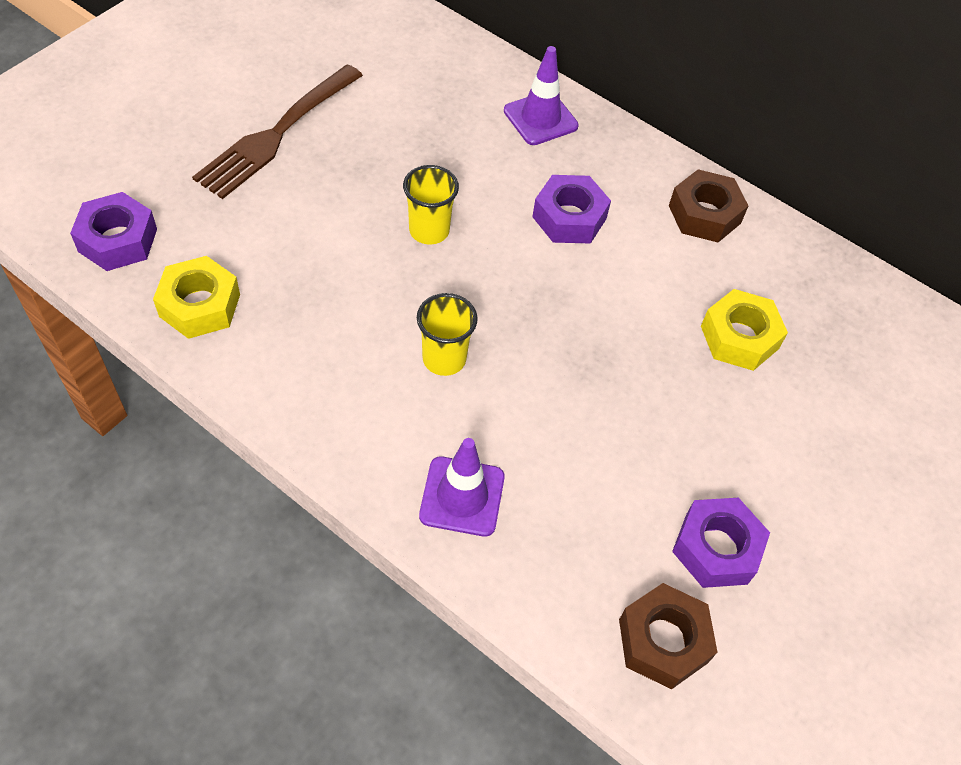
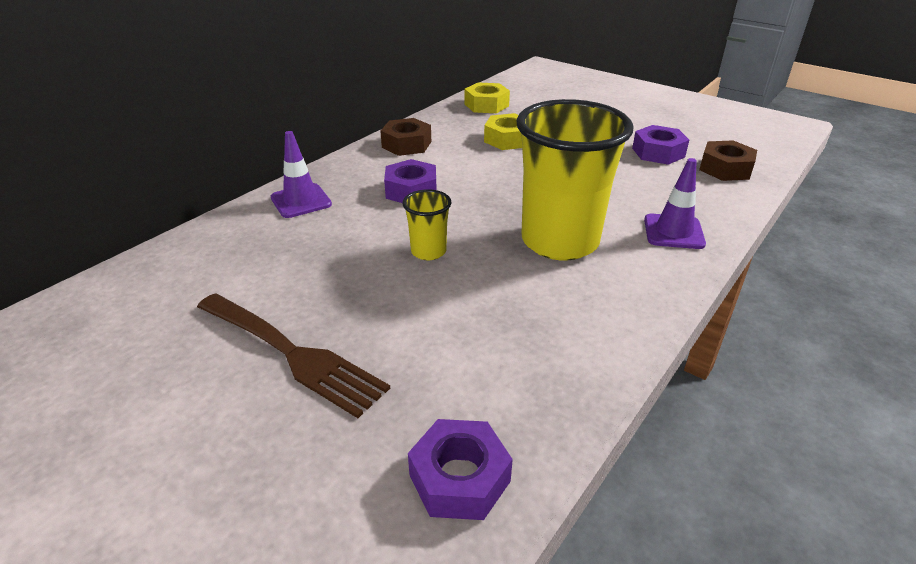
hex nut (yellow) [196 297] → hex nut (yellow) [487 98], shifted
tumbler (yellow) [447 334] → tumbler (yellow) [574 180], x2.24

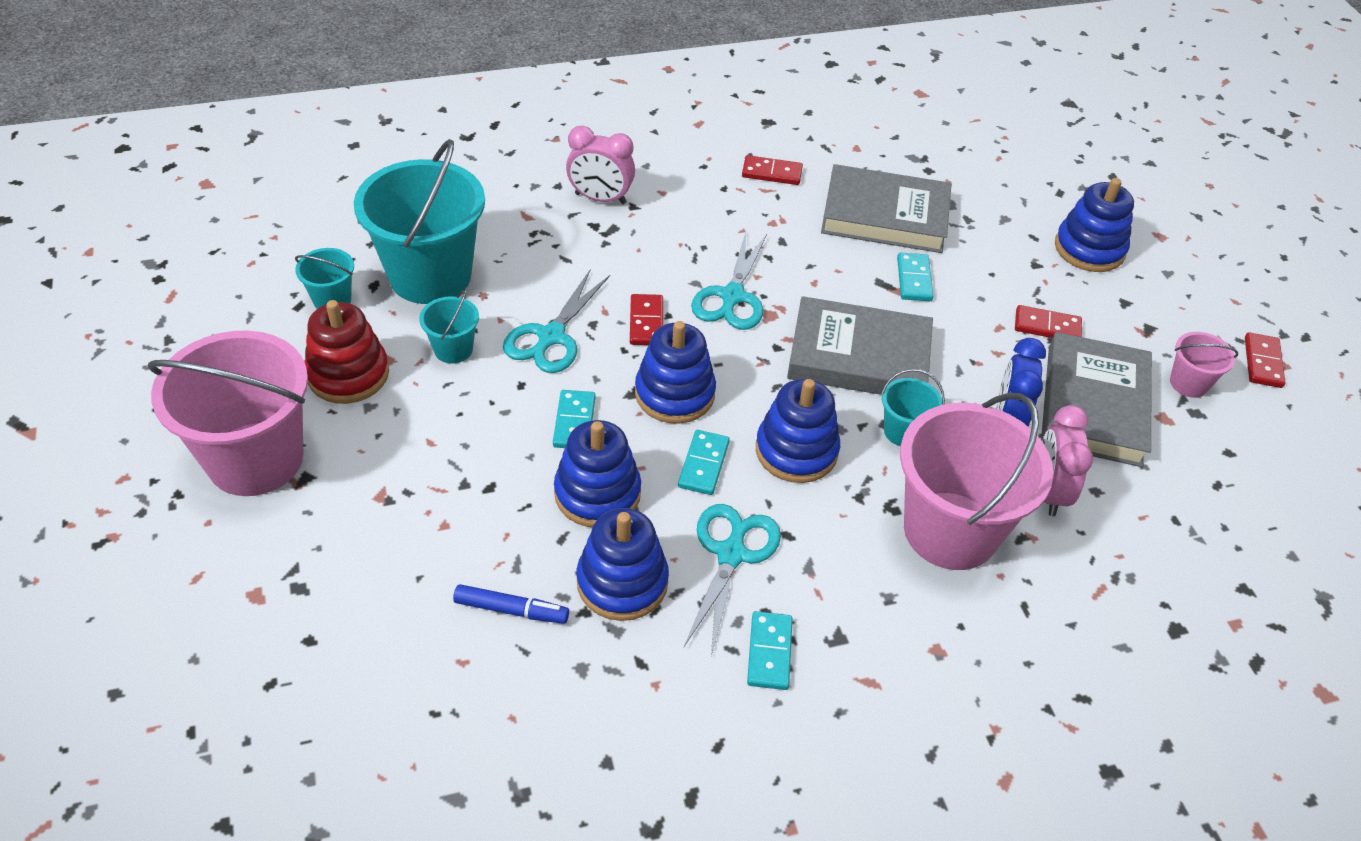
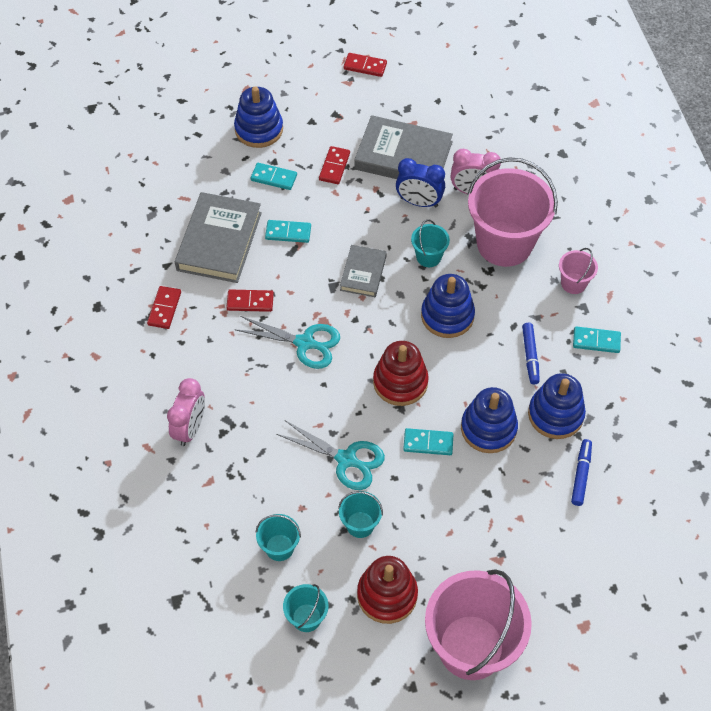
domino piece (crimson) [646 319] → domino piece (crimson) [250 300], shifted
domino piece (turquoise) [704 462] → domino piece (turquoise) [274 176], shifted
pail (rosy) [1204 365] → pail (rosy) [578 271], shifted
pair of scissors (turquoise) [732 579] → marker pen (cobalt) [531 353]
ring stacker (cobalt) [675 372] → ring stacker (crimson) [401 373]
pail (turquoise) [419 221] → pail (turquoise) [278 537], x0.45
book (ash-grey) [860 345] → book (ash-grey) [363 271], x0.57

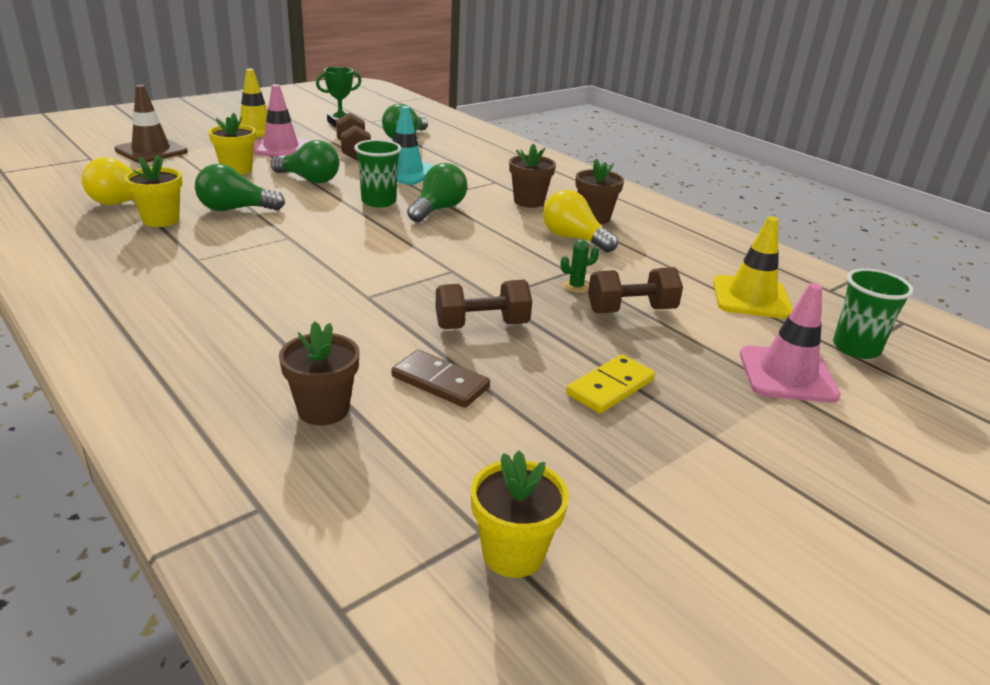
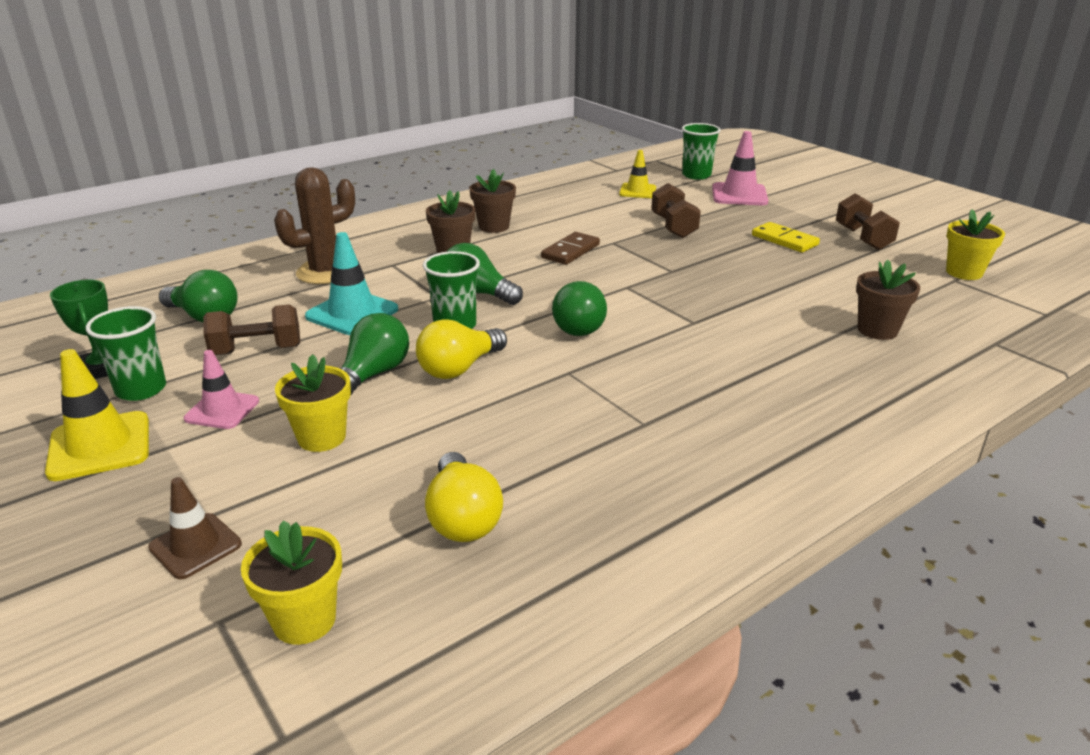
saguaro cactus (green) [579 266] → -
- → tumbler (green) [126 353]
- → saguaro cactus (russet) [314 225]
plant pot (yellow) [153 191] → plant pot (yellow) [291 582], shifted
bulb (green) [240 187] → bulb (green) [579 308], shifted
domino piece (russet) [440 379] → domino piece (russet) [570 248], shifted
dumbbell (russet) [483 304] → dumbbell (russet) [868 221], shifted
bulb (yellow) [580 221] → bulb (yellow) [461 349], shifted
traffic cone (russet) [151 124] → traffic cone (russet) [195 528], x0.66
traffic cone (rosy) [282 120] → traffic cone (rosy) [221 389], x0.66
traffic cone (yellow) [753 267] → traffic cone (yellow) [637 174], x0.66

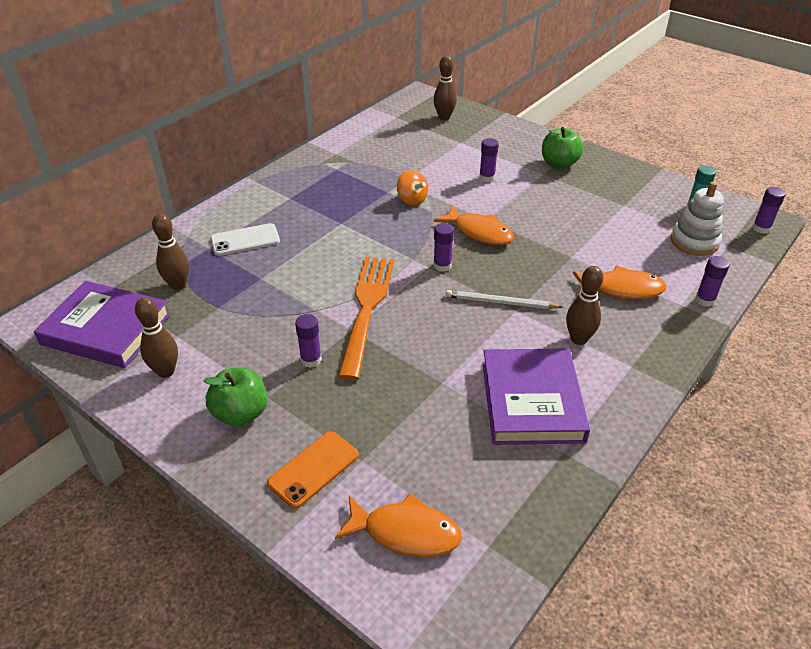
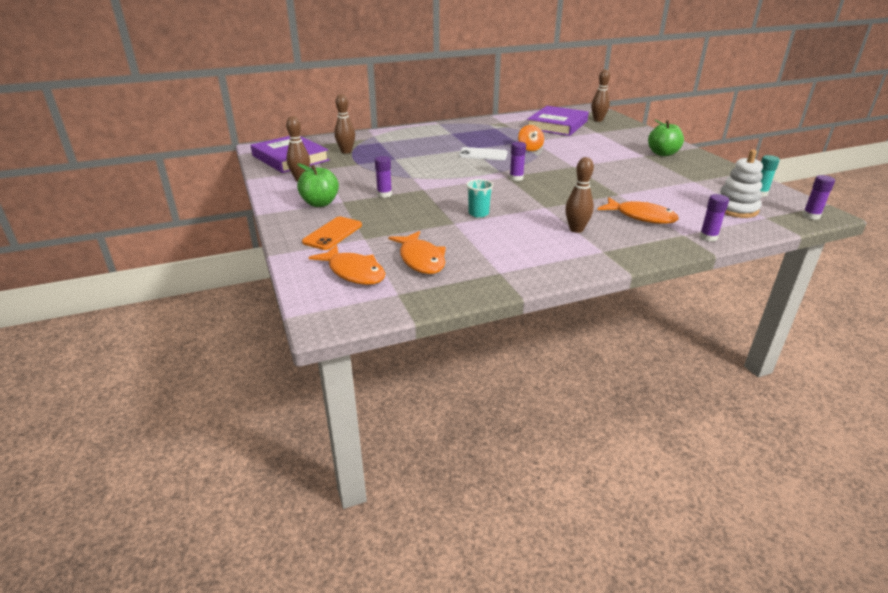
dinner fork (orange-coloured) [366 318] → -
pencil (snow-white) [504 299] → -
glue (purple) [489 160] → -
- → tumbler (turquoise) [479 198]
smartphone (snow-white) [245 239] → smartphone (snow-white) [483 153], shifted
fish figure (orange-coloured) [474 225] → fish figure (orange-coloured) [417 252], shifted
book (purple) [536 397] → book (purple) [558 121], shifted
smartphone (orange-coloured) [313 470] → smartphone (orange-coloured) [332 233], 45 degrees counterclockwise

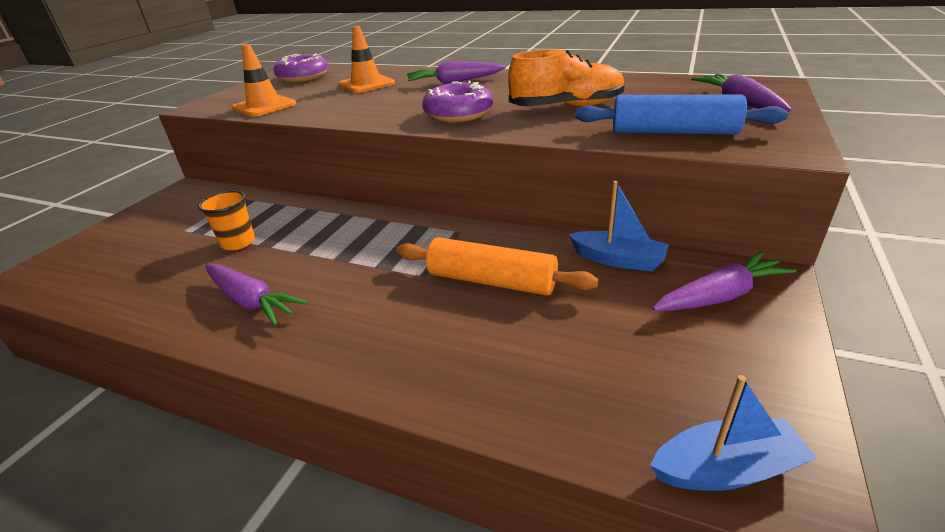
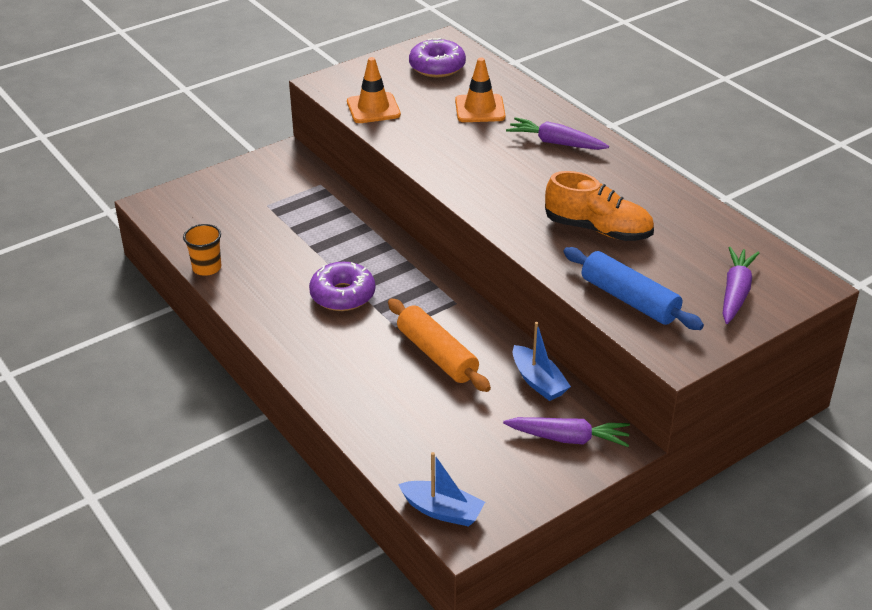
carrot (purple) [256 295] → -
tumbler (orange-coloured) [226 220] → tumbler (orange-coloured) [202 250], shifted
glazed donut (purple) [457 101] → glazed donut (purple) [342 286], shifted

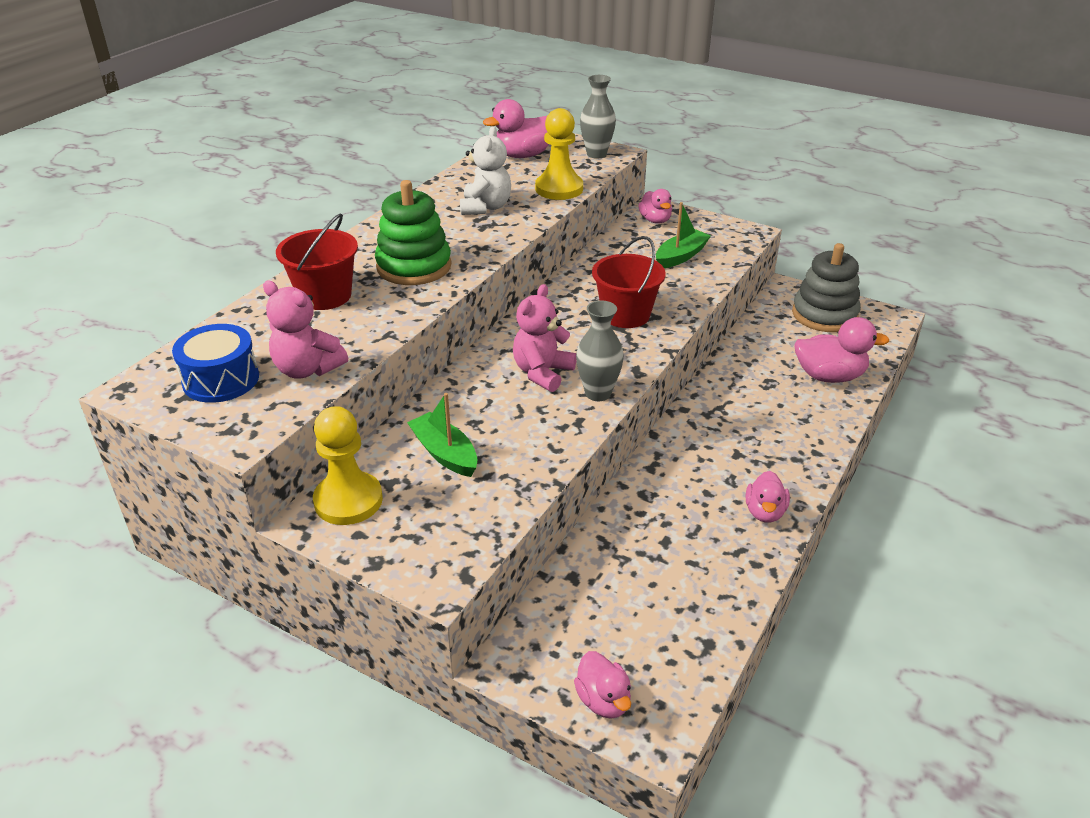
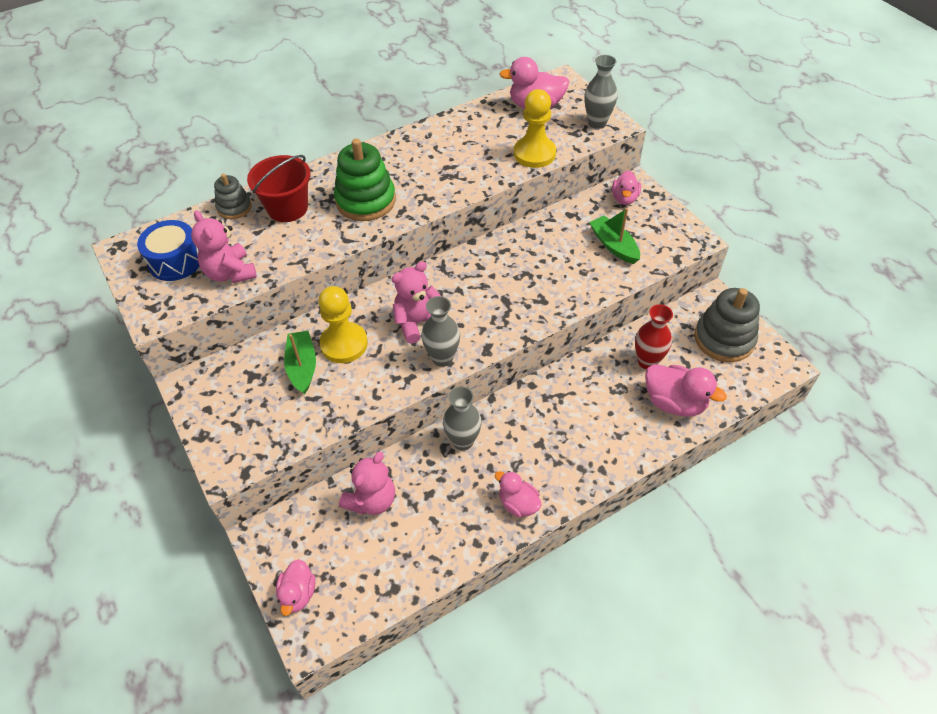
stuffed bear (snow-white) [485 170] → -
pail (crimson) [629 282] → -
- → ring stacker (ash-grey) [233 196]
- → stuffed bear (rosy) [367 483]
- → vase (ash-grey) [462 418]
- → vase (crimson) [654 336]
pawn (yellow) [348 465] → pawn (yellow) [343 324], shifted
boat (green) [683 235] → boat (green) [614 236], 105 degrees counterclockwise
toy duck (rosy) [768 497] → toy duck (rosy) [518 494], 90 degrees clockwise

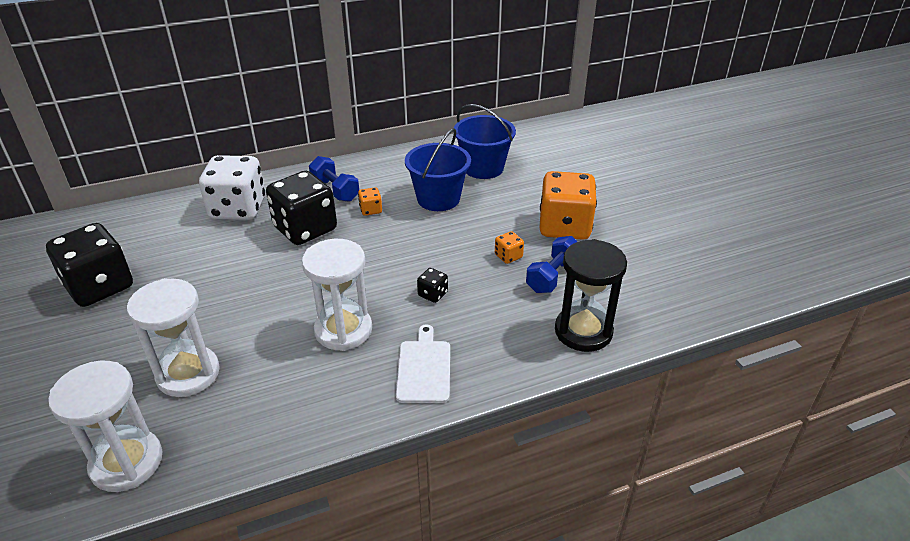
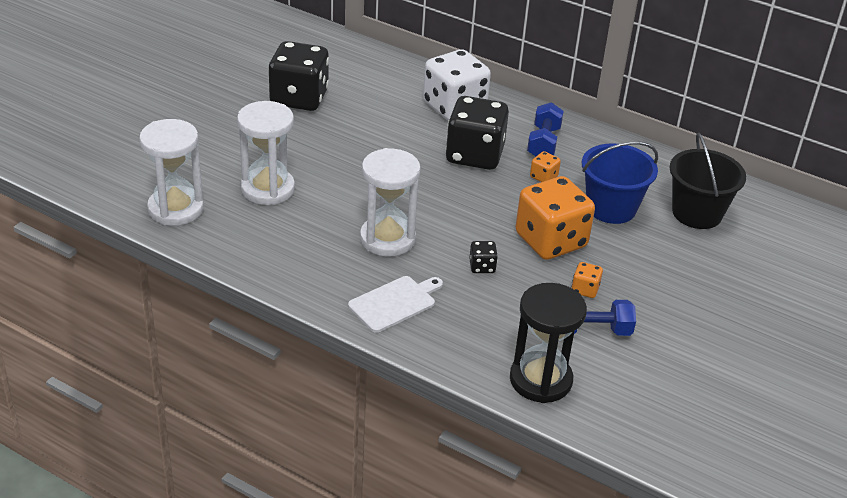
dice (orange-coloured) [568 205] → dice (orange-coloured) [555 218], shifted
pail (cobalt) [484 141] → pail (black) [708 181]

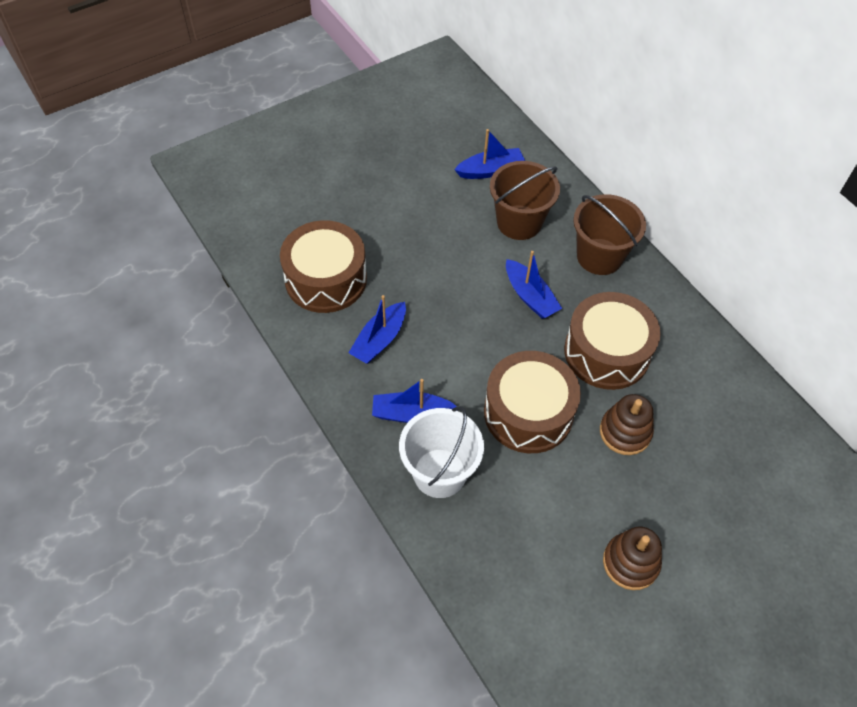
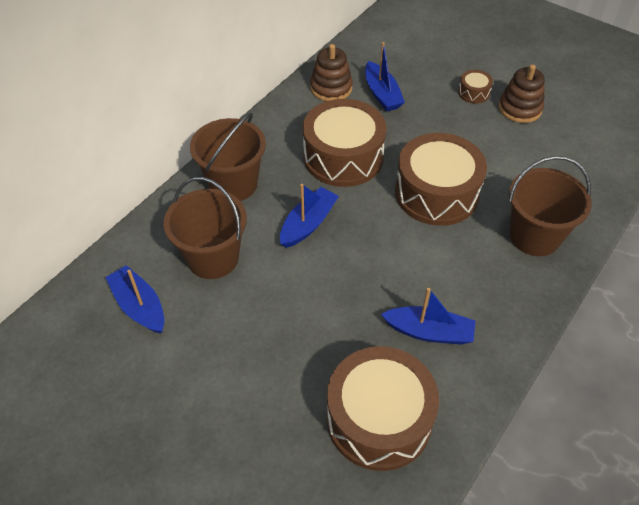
- → drum (russet) [475 87]
boat (cobalt) [414 401] → boat (cobalt) [385 76], shifted
ring stacker (russet) [627 424] → ring stacker (russet) [331 72], shifted
pail (snow-white) [441 452] → pail (russet) [550 206]

